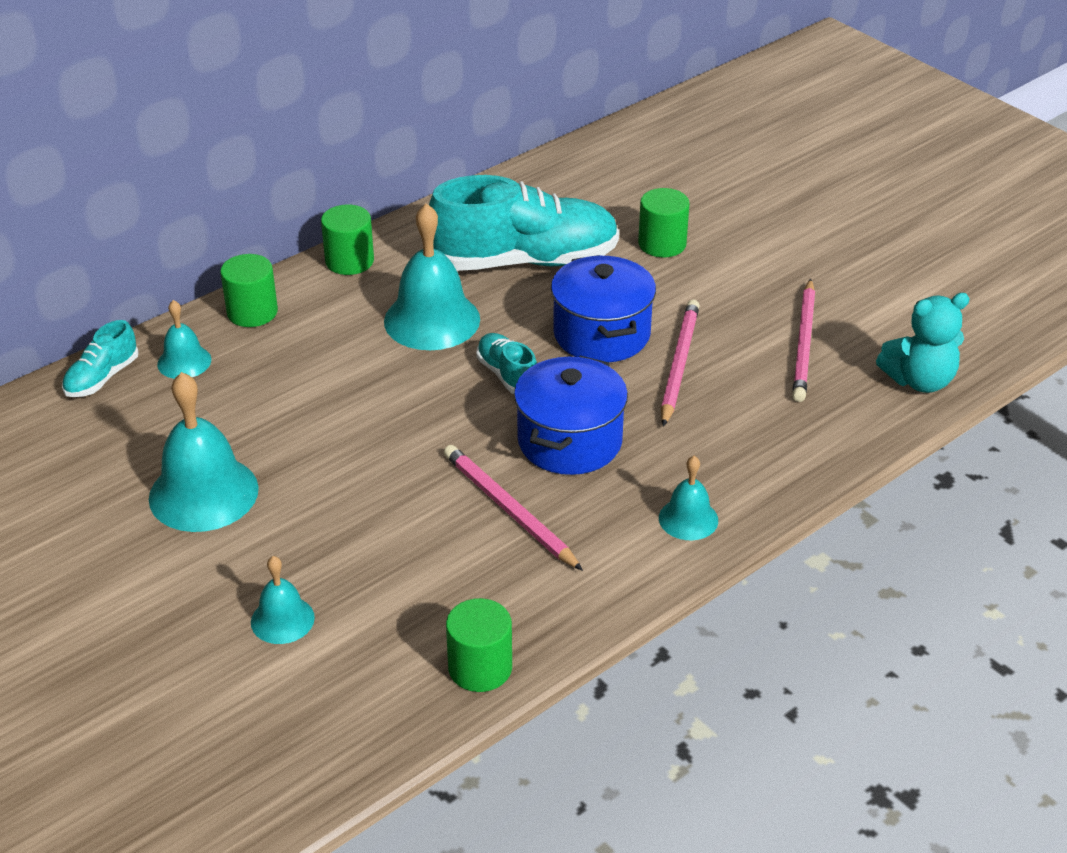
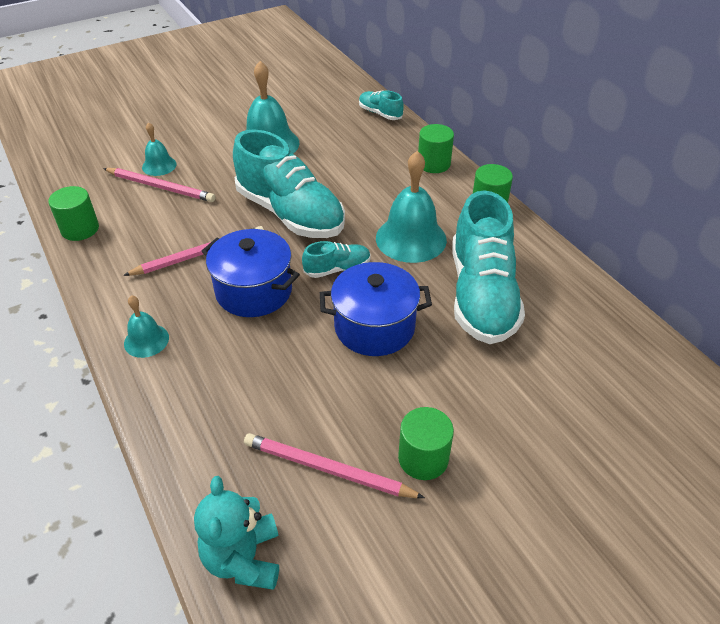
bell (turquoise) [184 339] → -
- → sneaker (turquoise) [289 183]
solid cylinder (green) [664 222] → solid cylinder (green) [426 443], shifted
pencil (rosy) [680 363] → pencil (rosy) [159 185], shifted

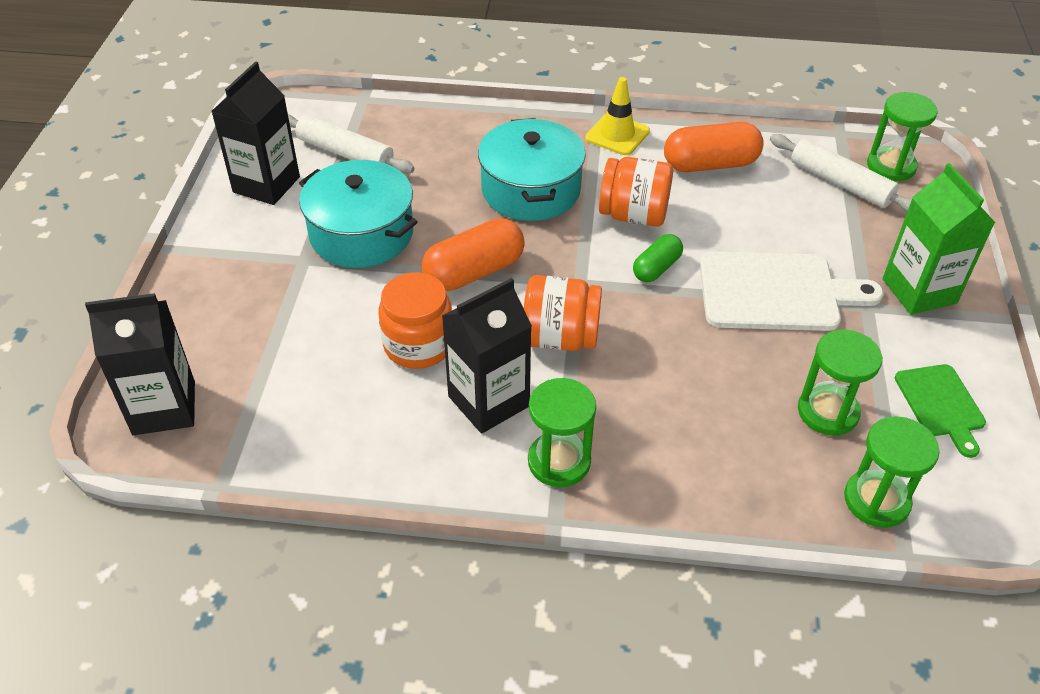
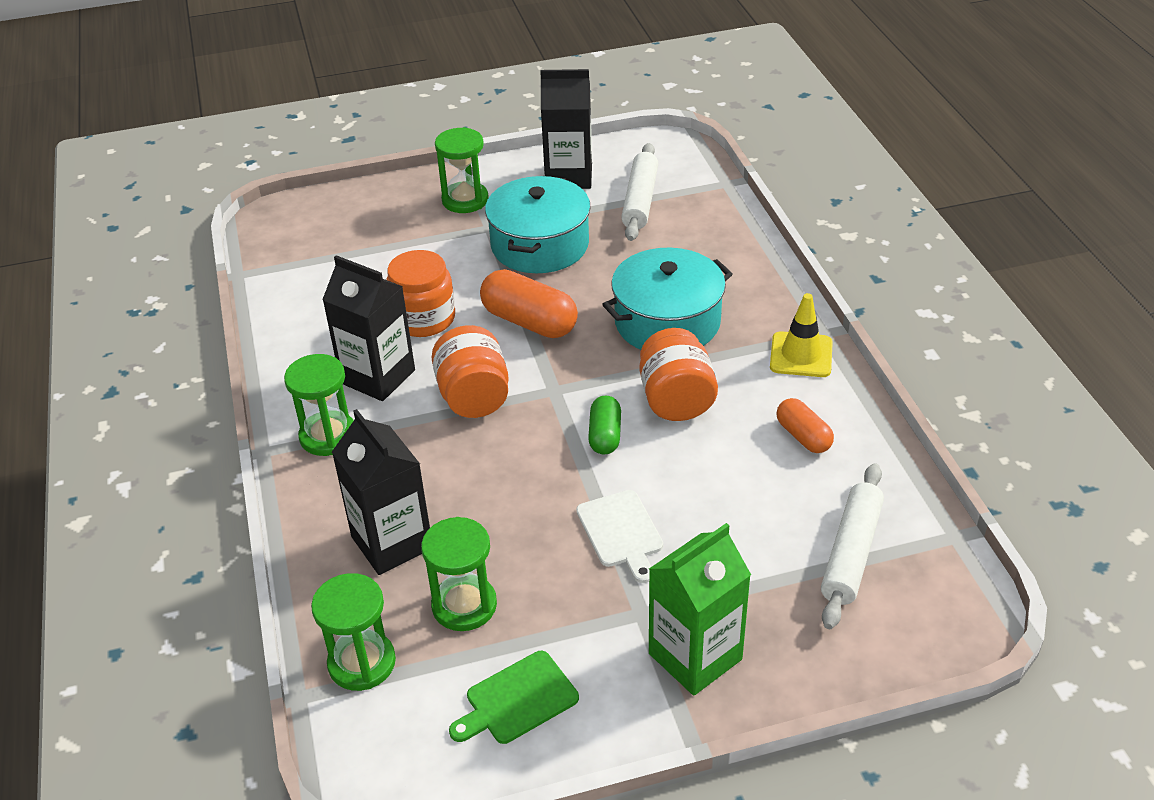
carton (black) [140 364] → carton (black) [381 492], shifted
sand timer (green) [902 137] → sand timer (green) [462 170], shifted
capsule (green) [658 258] → capsule (green) [604 425], 75 degrees clockwise
capsule (orange-coloured) [714 147] → capsule (orange-coloured) [805 425], x0.59
cutting board (snow-white) [791 291] → cutting board (snow-white) [619 536], x0.57

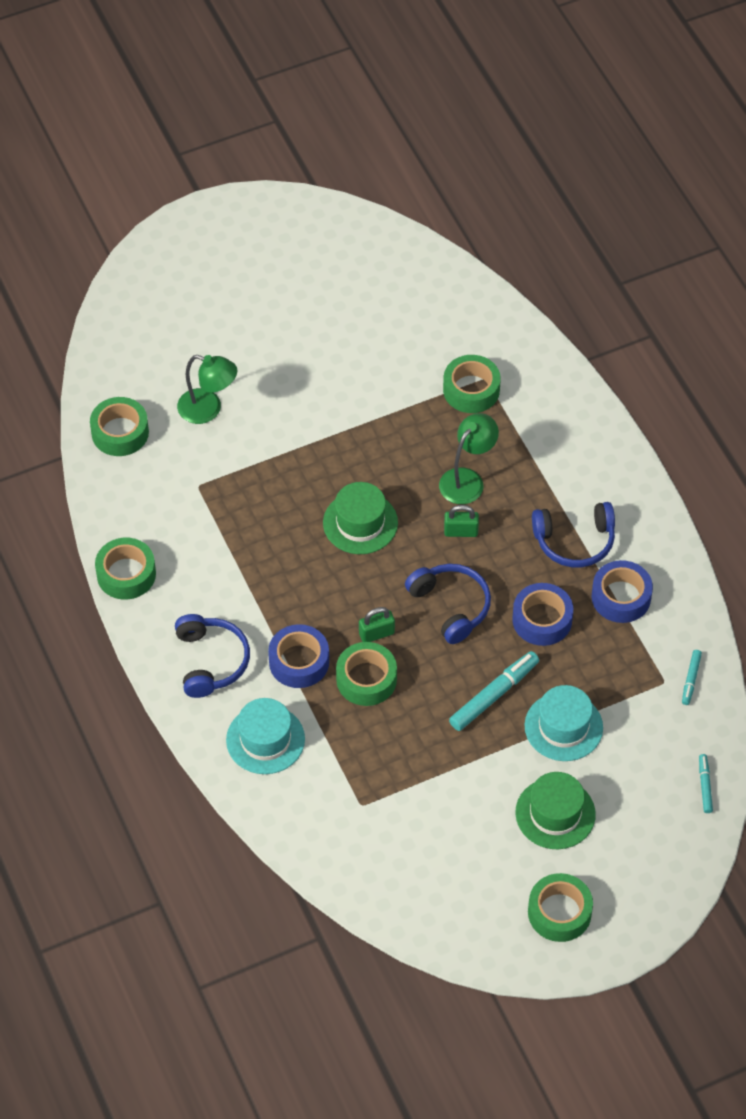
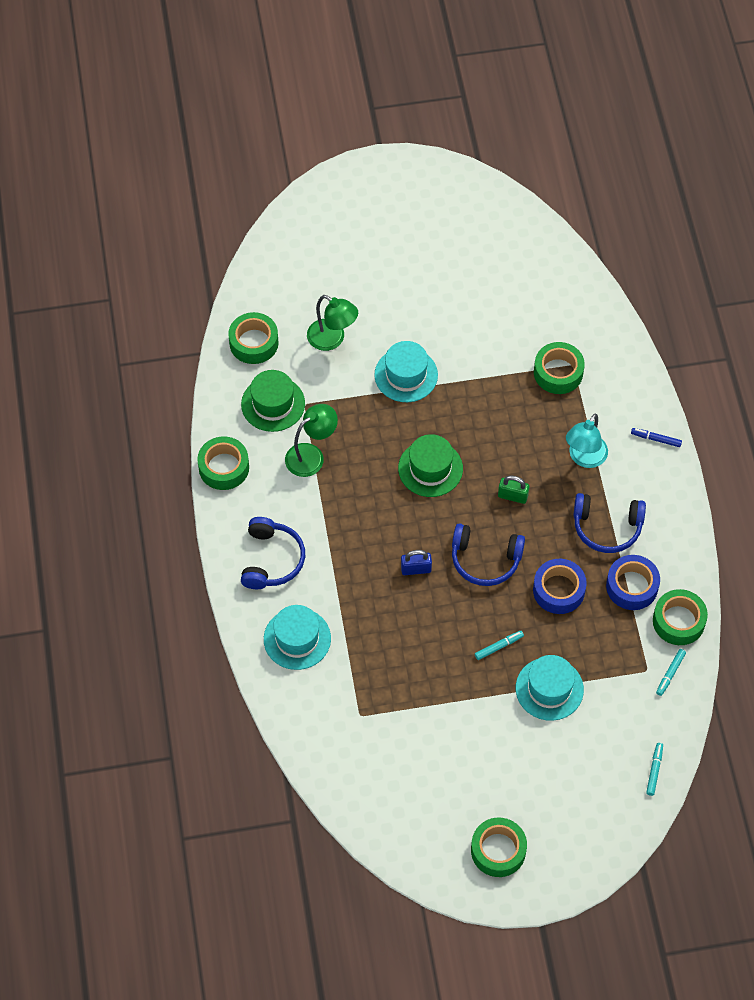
sticky tape (cobalt) [298 656] → -
- → top hat (turquoise) [406 371]
- → reading lamp (turquoise) [587 441]
- → marker pen (cobalt) [656 437]
sticky tape (green) [366 674] → sticky tape (green) [680 617], shifted
reading lamp (green) [469 458] → reading lamp (green) [311 440], shifted
top hat (green) [555 810] → top hat (green) [273 401], shifted
small lock (green) [377 624] → small lock (cobalt) [416 562]
headset (cobalt) [448 604] → headset (cobalt) [488 554], 120 degrees clockwise
marker pen (turquoise) [494 691] → marker pen (turquoise) [499 645], x0.54

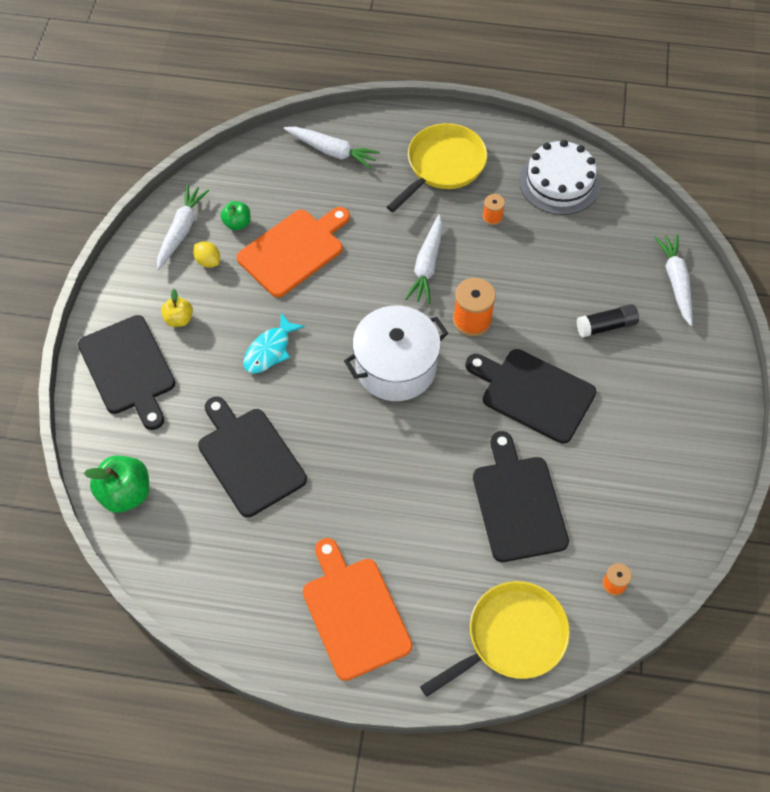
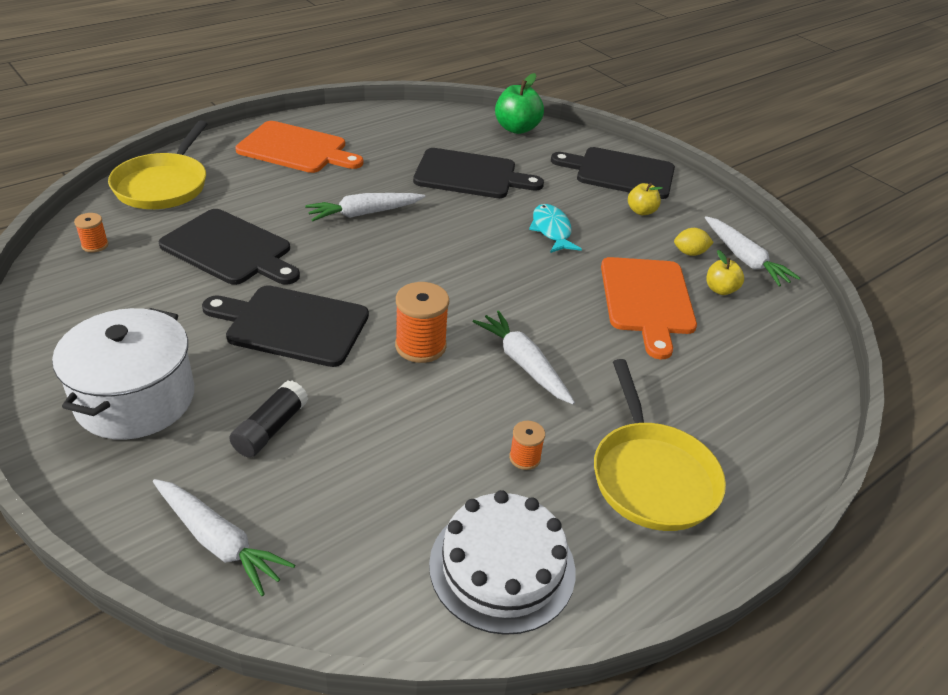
carrot (snow-white) [332 148] → carrot (snow-white) [365 207], shifted
cooking pot (snow-white) [396 353] → cooking pot (snow-white) [123 374], shifted
toy apple (green) [235 215] → toy apple (yellow) [725 272]
cutting board (black) [530 396] → cutting board (black) [285 326], 150 degrees counterclockwise

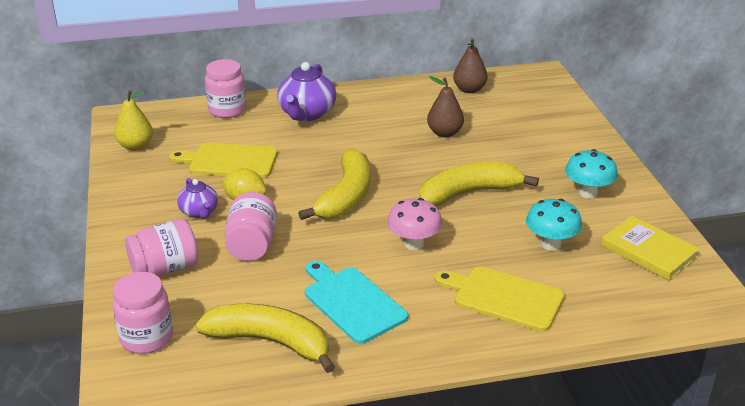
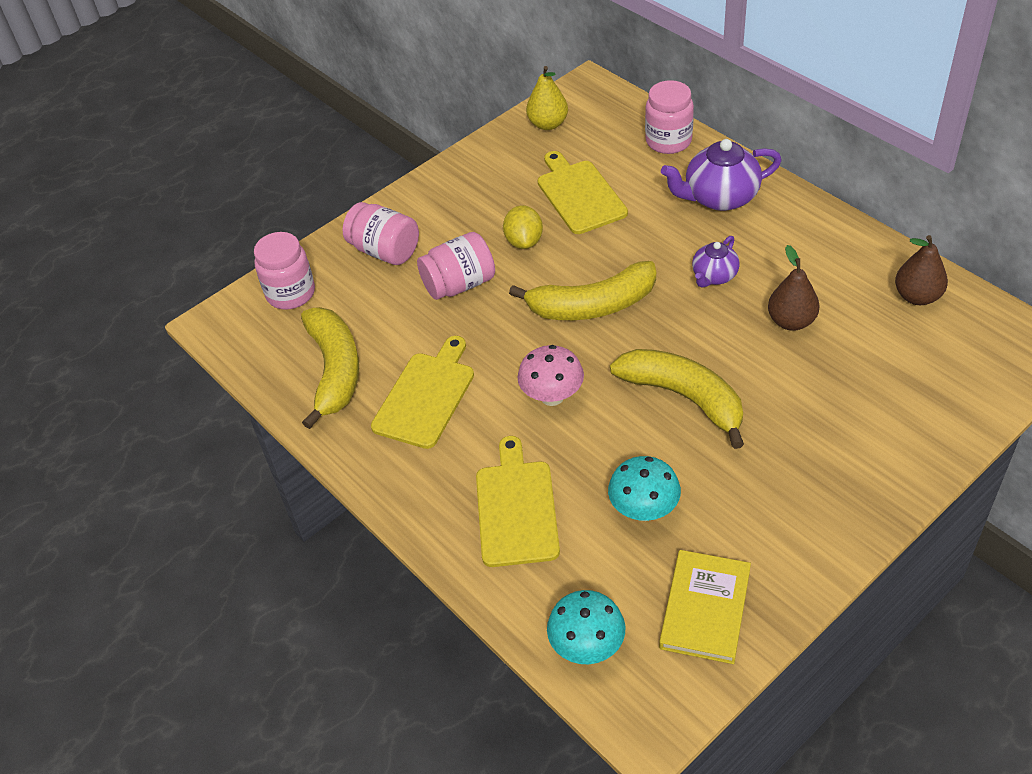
tea pot (purple) [197 198] → tea pot (purple) [716 262], shifted
toadstool (turquoise) [591 174] → toadstool (turquoise) [586 627], shifted
cutting board (turquoise) [356 302] → cutting board (yellow) [422 392]

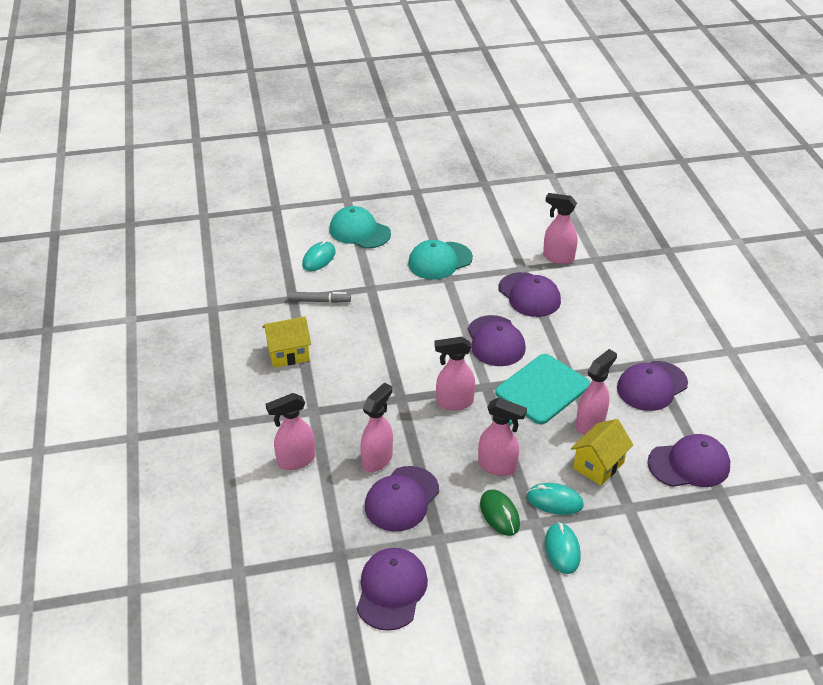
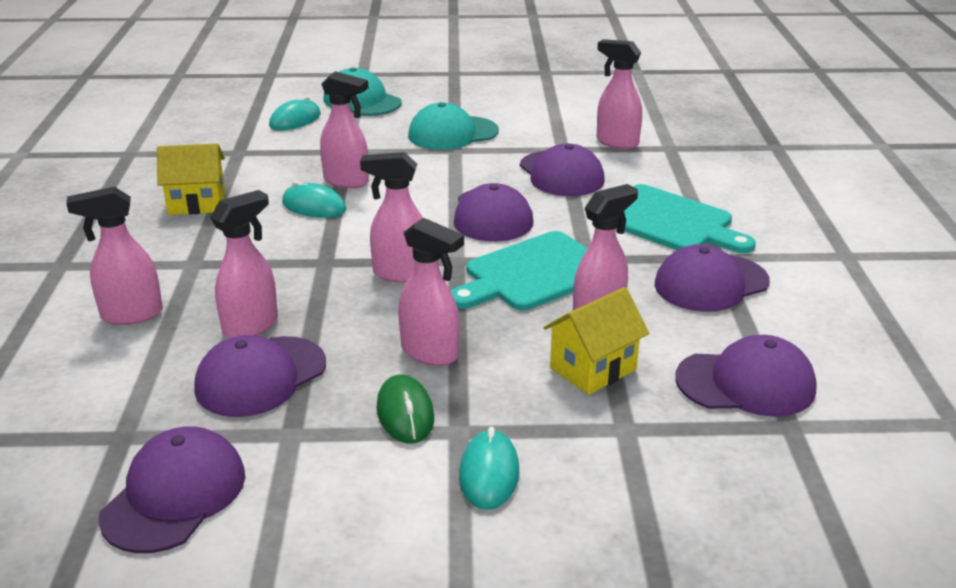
marker pen (ash-grey) [319 297] → -
- → spray cleaner (rosy) [344 129]
- → cutting board (turquoise) [686 218]
computer mouse (turquoise) [555 499] → computer mouse (turquoise) [314 199], shifted

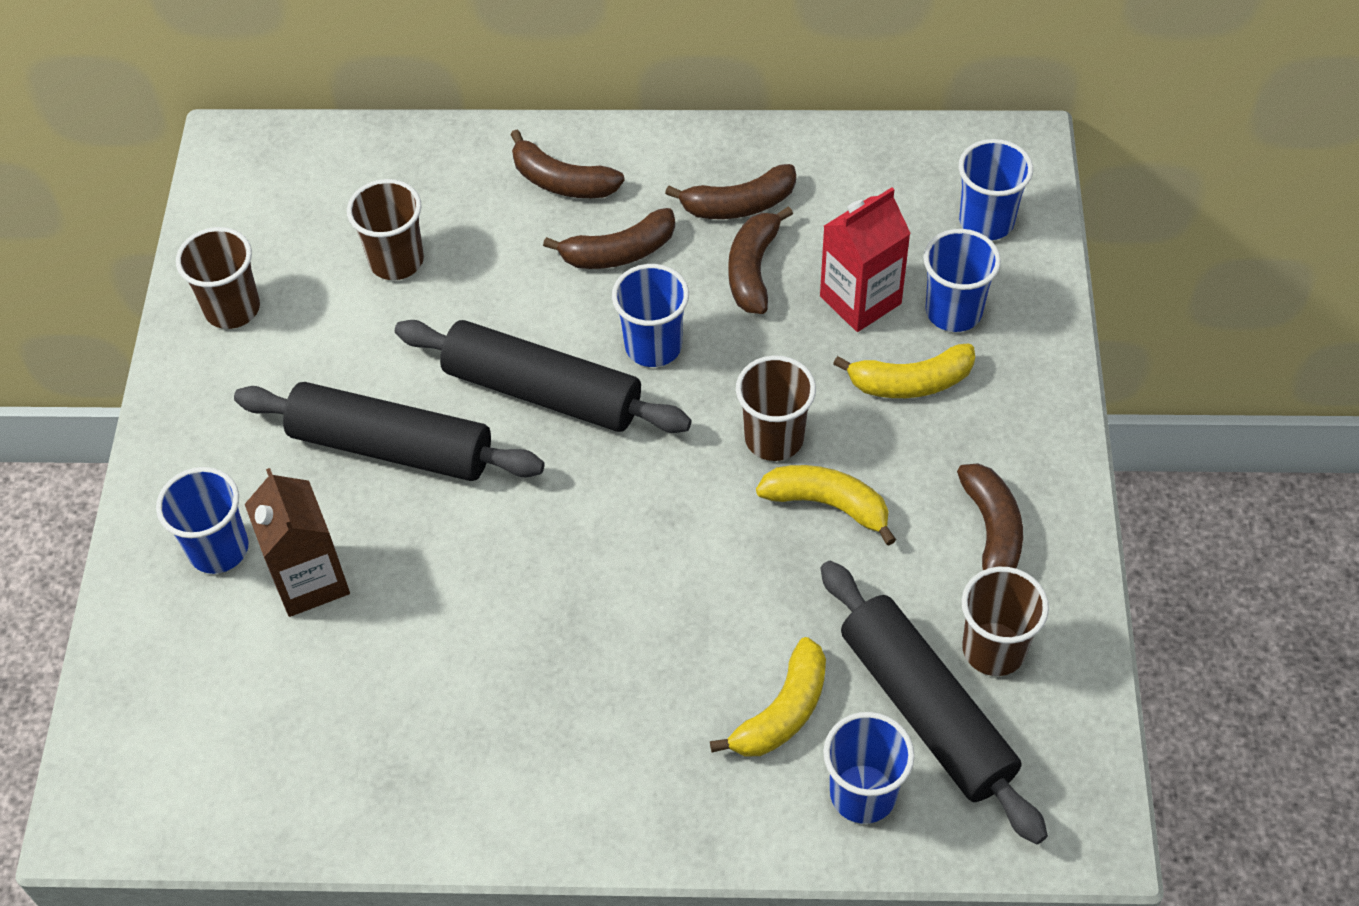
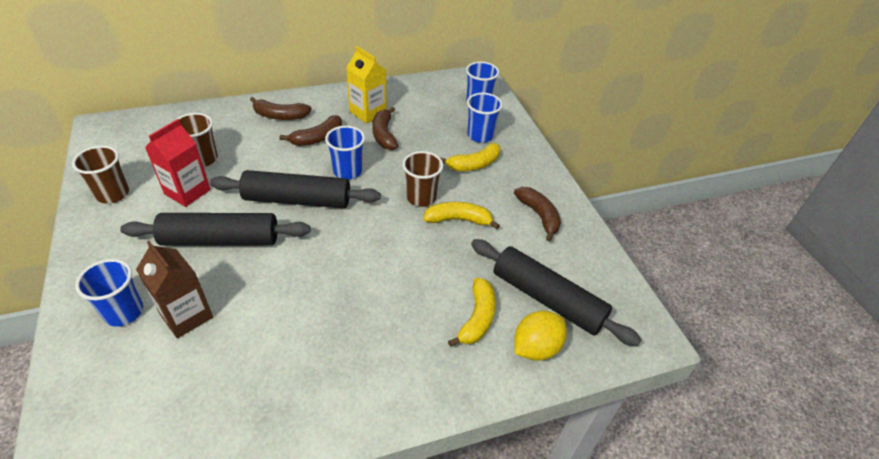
tumbler (russet) [1005 621] → -
carton (crimson) [865 259] → carton (crimson) [178 163], shifted
toy banana (russet) [730 191] → carton (yellow) [366 85]
tumbler (cobalt) [869 768] → toy lemon (yellow) [540 336]

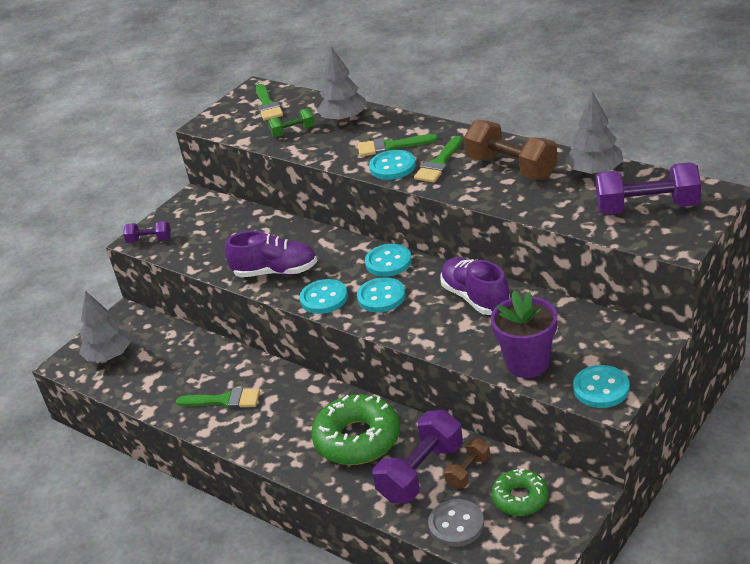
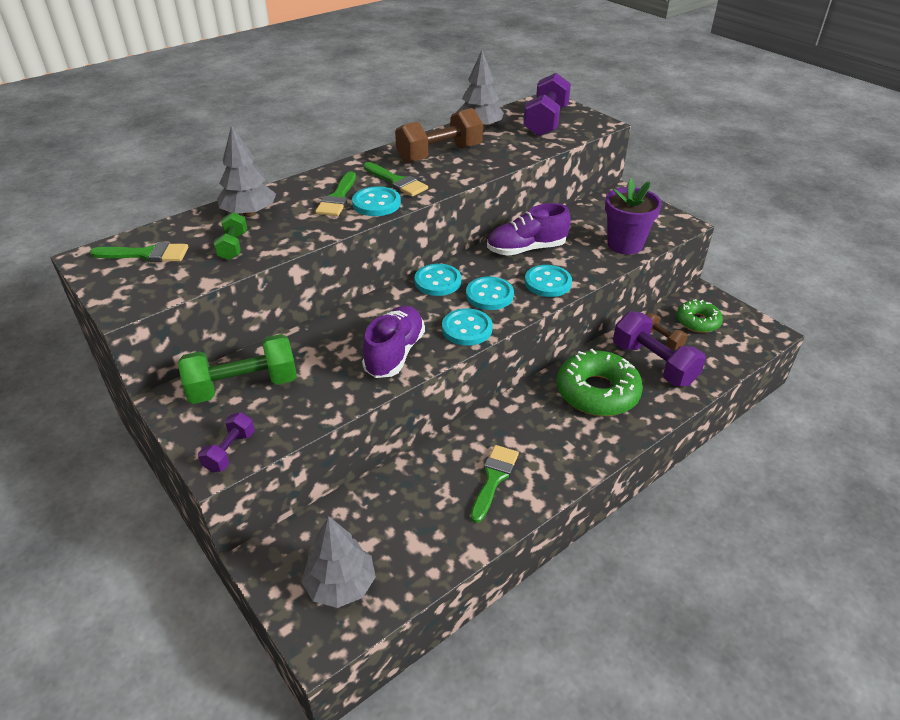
sewing button (ash-grey) [456 523] → -
- → dumbbell (green) [237 369]
sewing button (turquoise) [601 386] → sewing button (turquoise) [548 281], shifted

